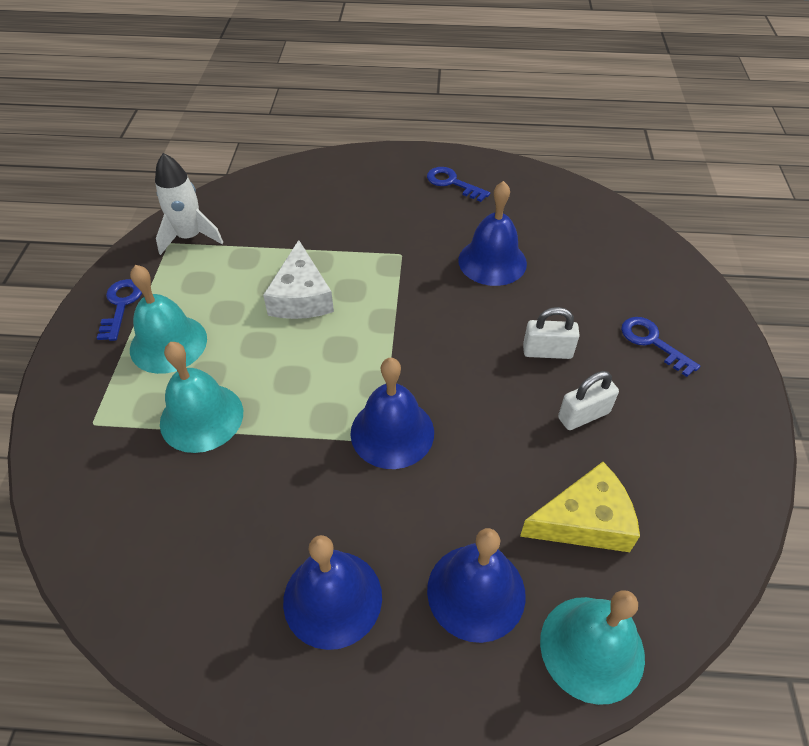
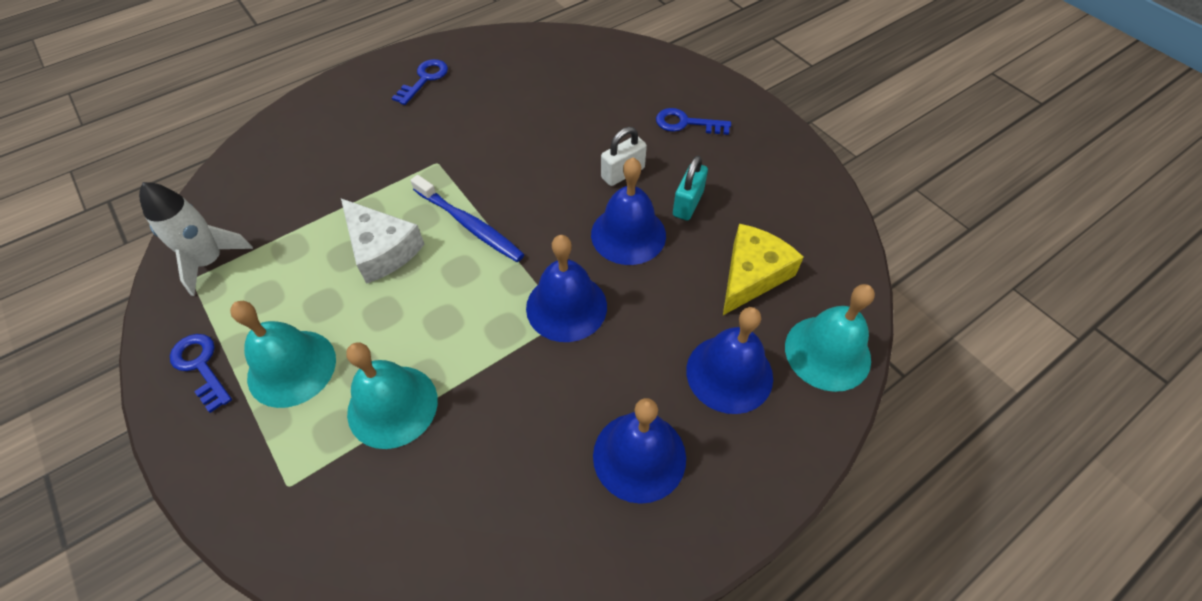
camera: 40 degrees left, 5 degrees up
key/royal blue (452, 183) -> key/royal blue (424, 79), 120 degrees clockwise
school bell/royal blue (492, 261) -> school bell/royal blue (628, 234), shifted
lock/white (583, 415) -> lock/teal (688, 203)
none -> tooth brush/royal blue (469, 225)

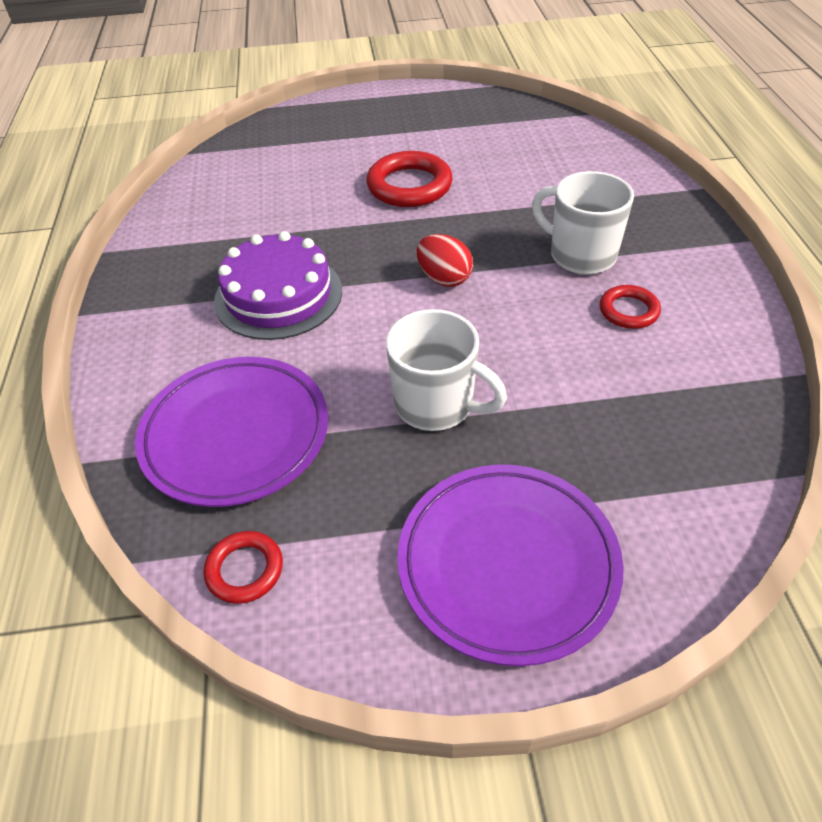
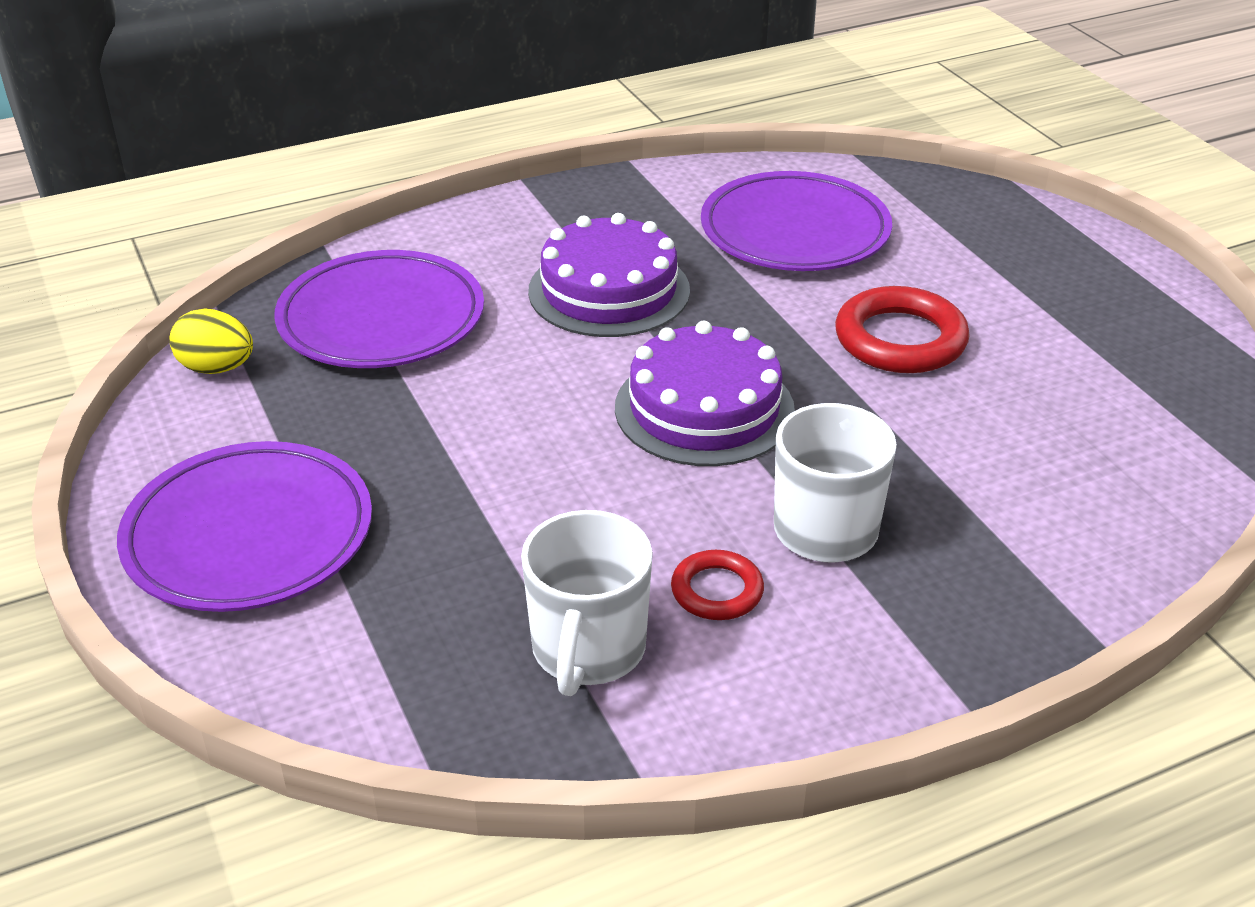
camera: 70 degrees right, 10 degrees down
egg/red (444, 278) -> cake/royal purple (704, 408)
mug/white (436, 405) -> mug/white (587, 650), shifted
hoop/red (245, 570) -> egg/golden (217, 368)
none -> plate/royal purple (795, 231)

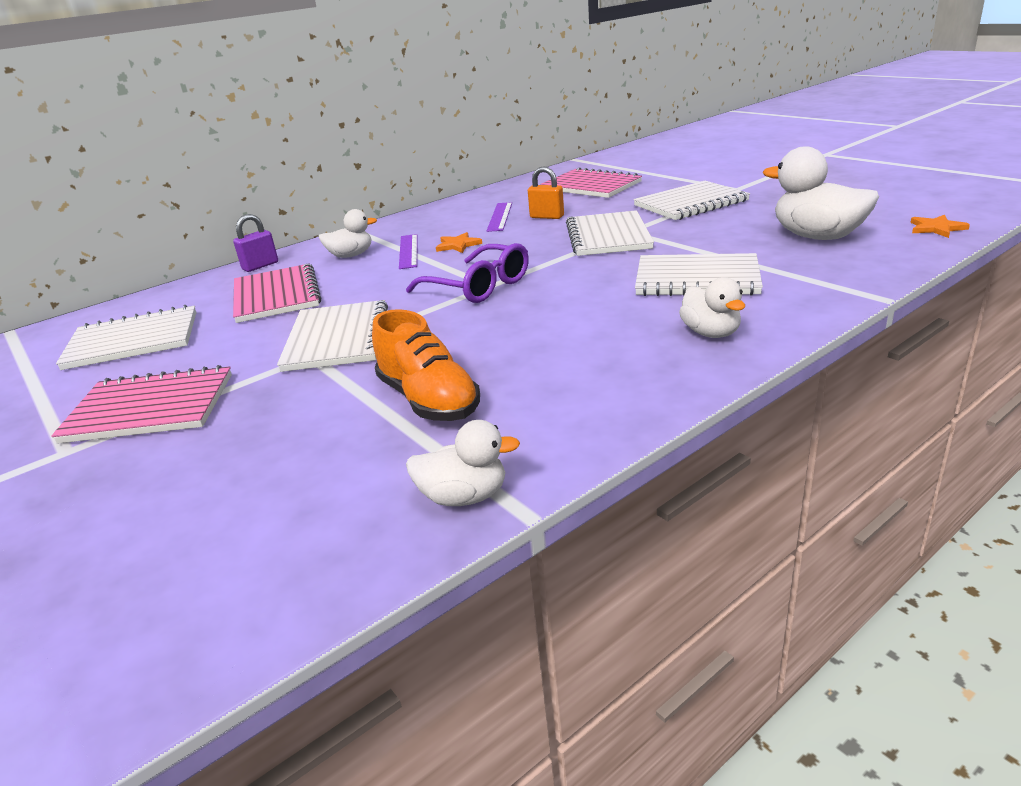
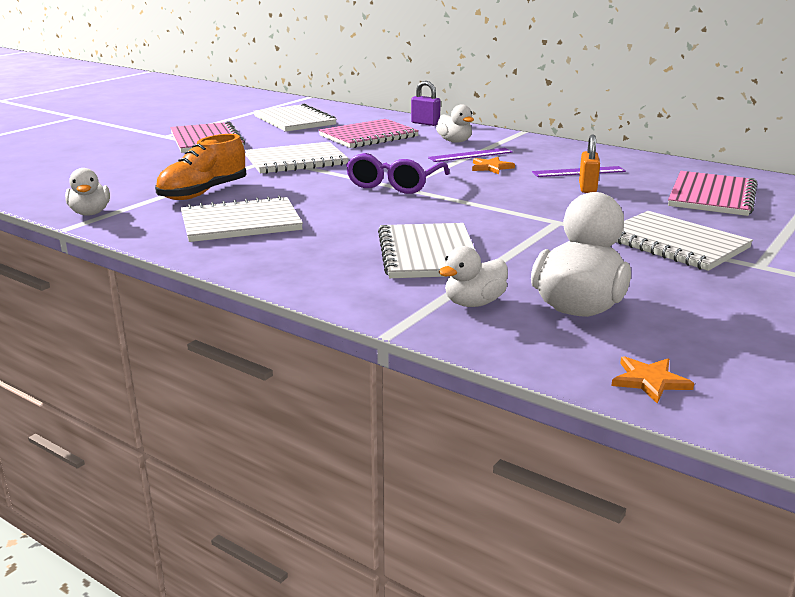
camera: 70 degrees right, 5 degrees down
exercise book/white (608, 236) -> exercise book/white (241, 223), shifted
toy duck/white (711, 333) -> toy duck/white (474, 303), shifted

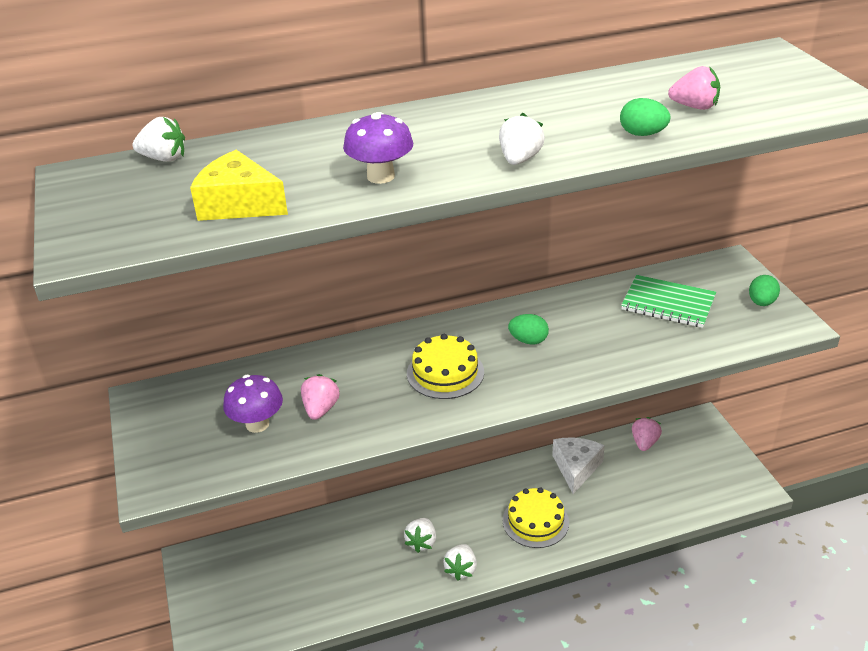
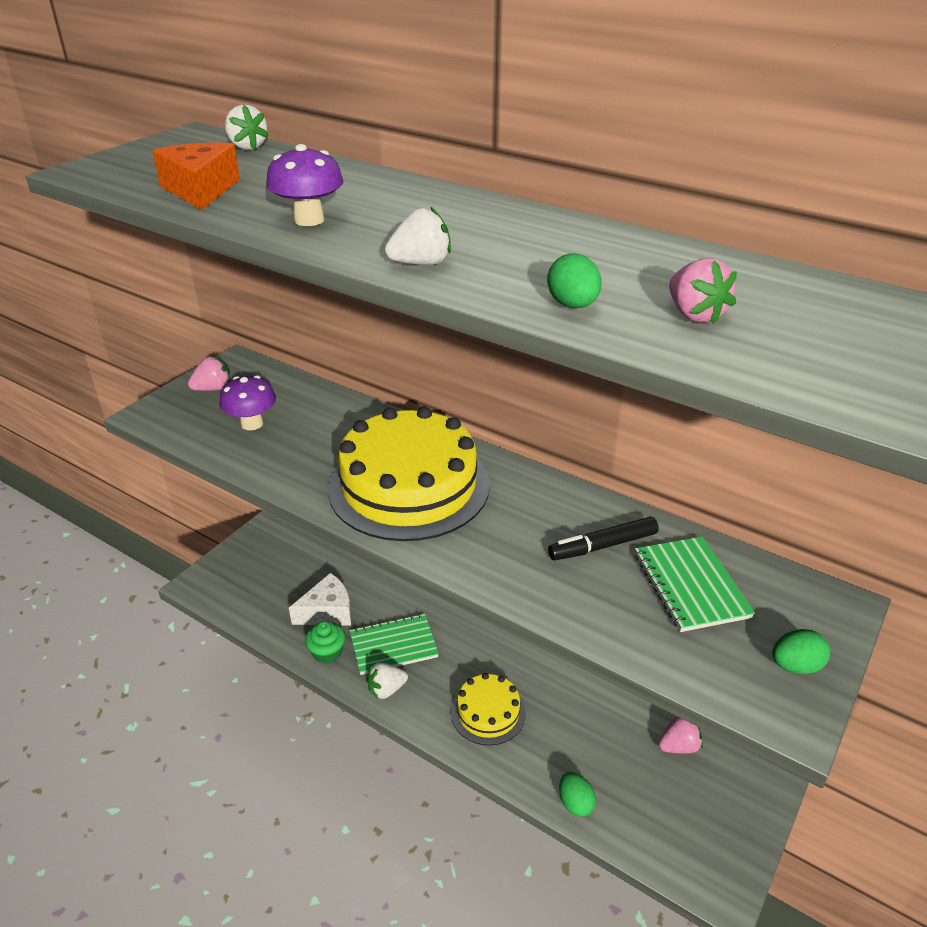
camera: 50 degrees right, 0 degrees up
piece of cheese/golden (239, 204) -> piece of cheese/orange-coloured (200, 190)
egg/leaf-green (528, 340) -> egg/leaf-green (575, 803), shifted
cake/golden (445, 372) -> cake/golden (409, 486), x1.90
berry/pink (321, 409) -> berry/pink (213, 389), shifted
piece of cheese/white (576, 468) -> piece of cheese/white (328, 611), shifted
berry/white (421, 542) -> exercise book/leaf-green (393, 645)
none -> marker/black (603, 546)
none -> cupcake/leaf-green (327, 652)

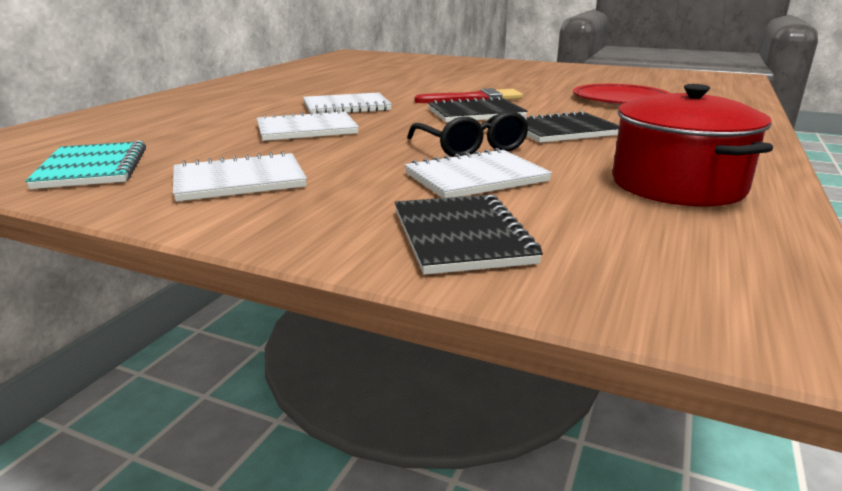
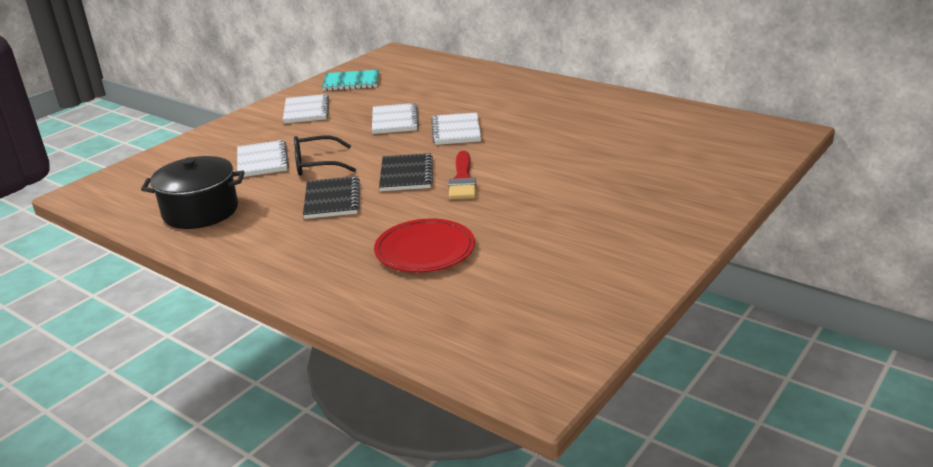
camera: 105 degrees right, 5 degrees up
cooking pot/red (677, 185) -> cooking pot/black (201, 211)
exercise book/black (461, 237) -> none

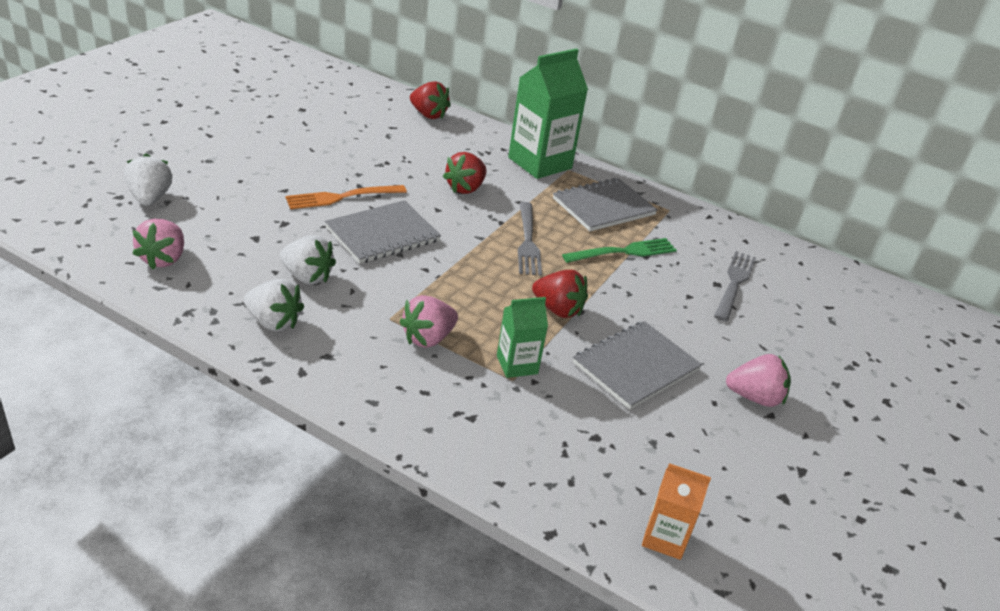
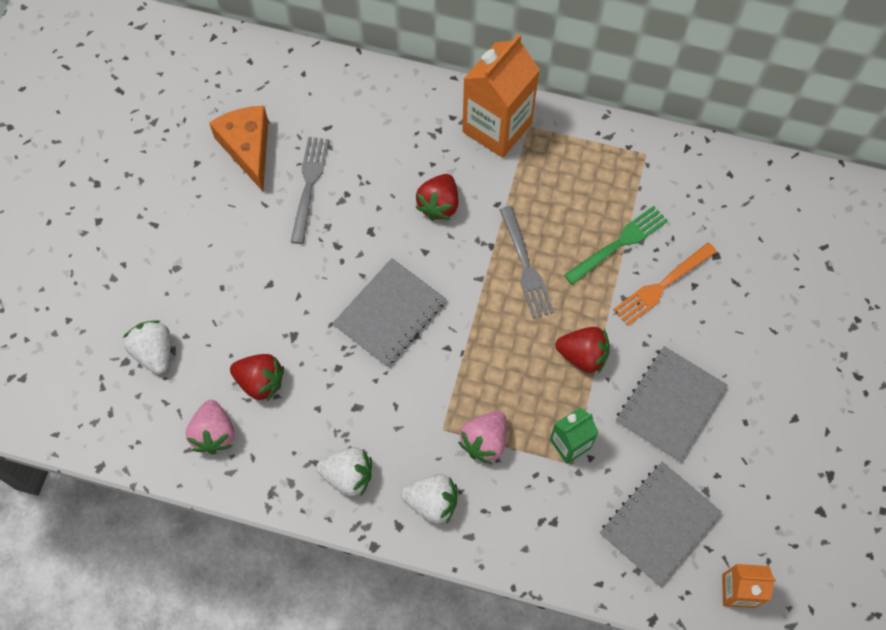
camera: 10 degrees left, 30 degrees up
milk carton/leaf-green (540, 163) -> milk carton/orange-coloured (497, 127)
berry/red (428, 115) -> berry/red (260, 382), shifted
exercise book/ash-grey (603, 207) -> exercise book/ash-grey (659, 523), shifted
table fork/orange-coloured (342, 197) -> table fork/orange-coloured (662, 285), shifted
berry/white (307, 276) -> berry/white (432, 502), shifted
table fork/ash-grey (734, 283) -> table fork/ash-grey (309, 185), shifted
berry/pink (755, 397) -> none
none -> piece of cheese/orange-coloured (248, 148)

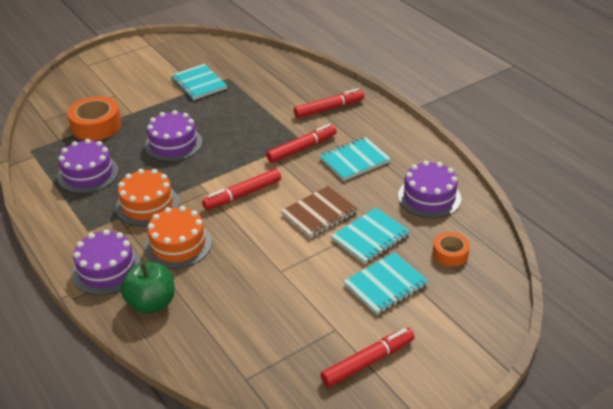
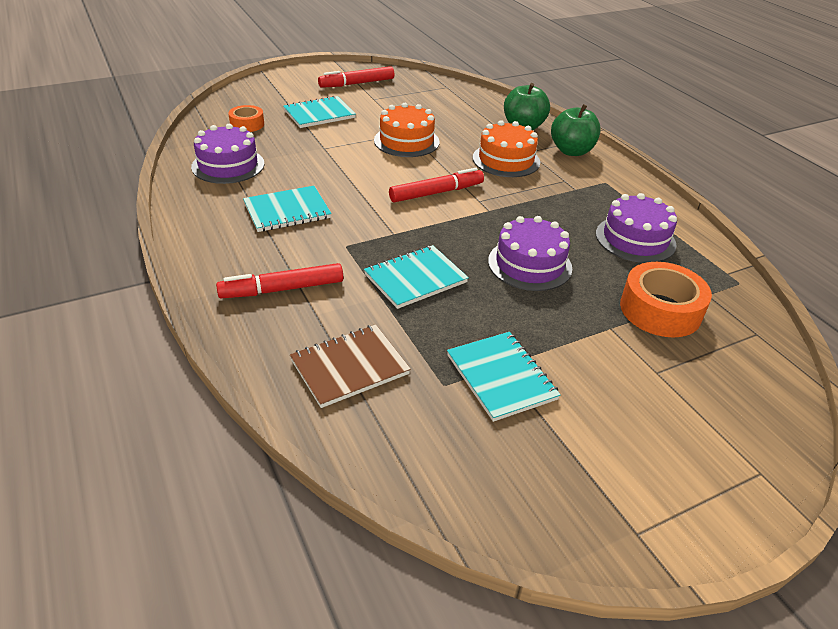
camera: 175 degrees left, 0 degrees up
marker/red (302, 148) -> none
cake/orange-coloured (147, 205) -> cake/orange-coloured (406, 141), shifted
exercise book/dark brown (319, 213) -> exercise book/dark brown (349, 367), shifted
exercise book/teal (370, 237) -> exercise book/teal (415, 278), shifted
cake/royal purple (107, 269) -> toy apple/leaf-green (571, 151)

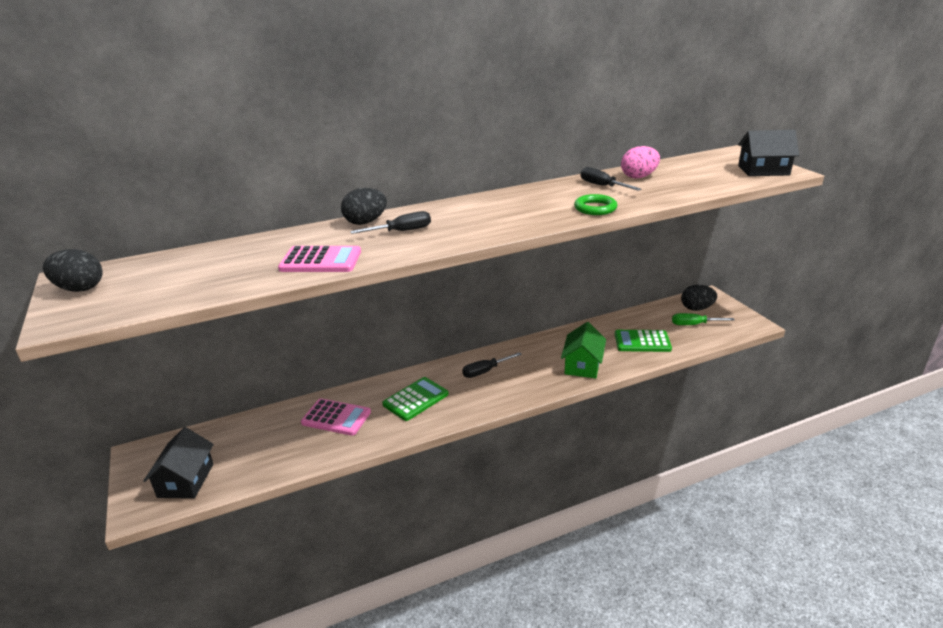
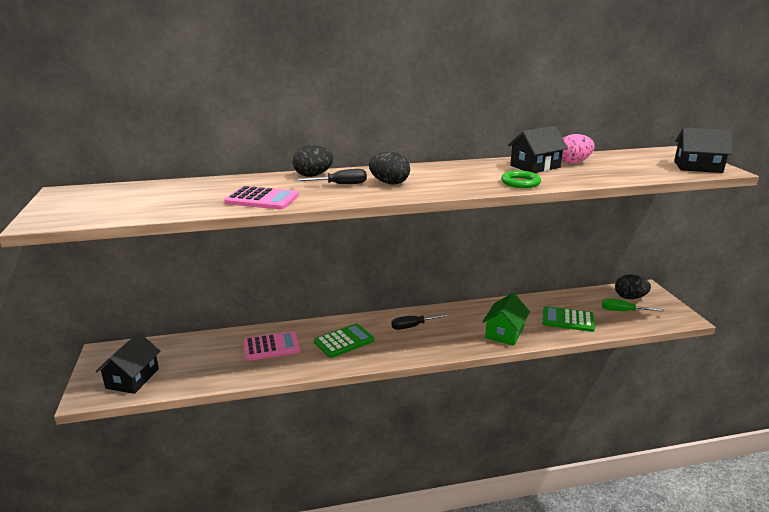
camera: 10 degrees right, 5 degrees down
hand screwdriver/black (602, 186) -> toy house/black (535, 166)
egg/black (80, 289) -> egg/black (389, 183), shifted
pocket calculator/pink (336, 417) -> pocket calculator/pink (271, 346), 45 degrees counterclockwise

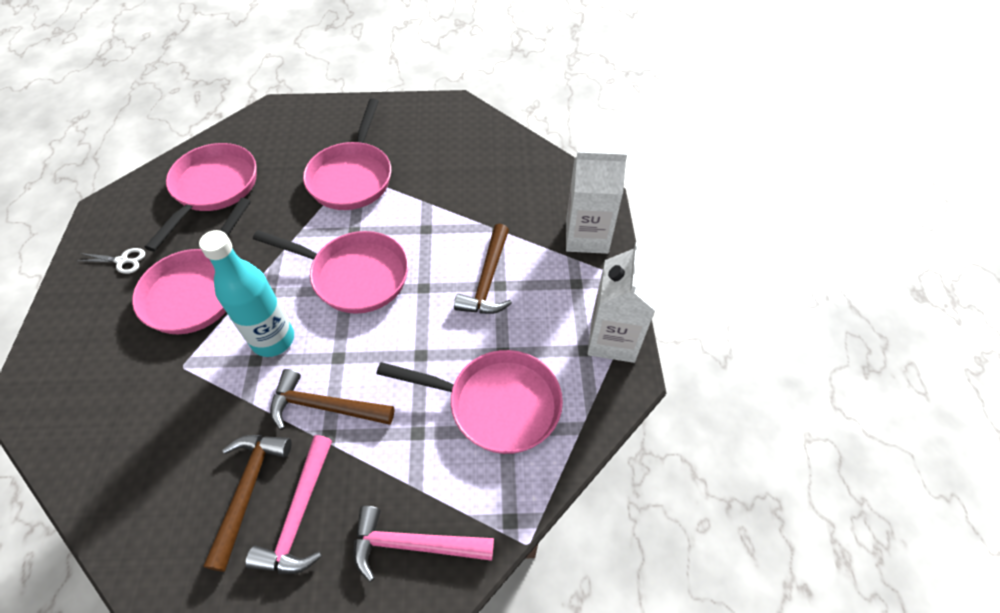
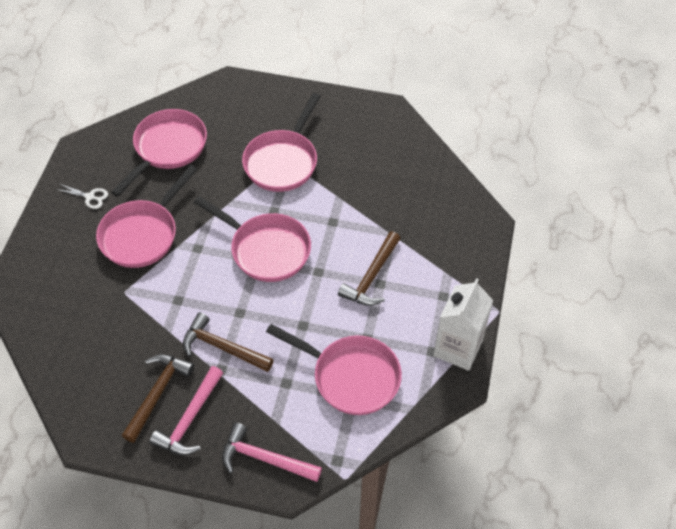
camera: 15 degrees right, 0 degrees up
milk carton/white (587, 236) -> none
flask/teal (273, 339) -> none

